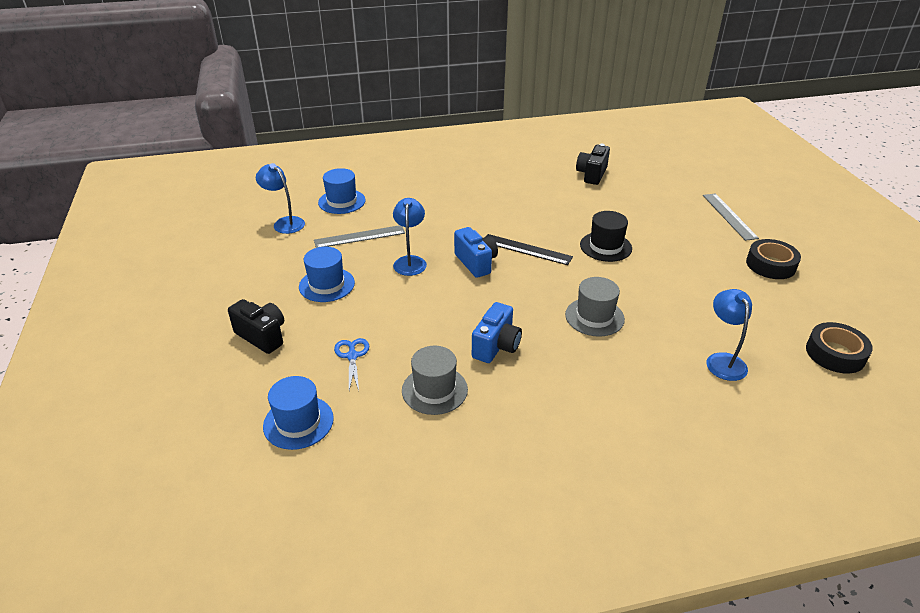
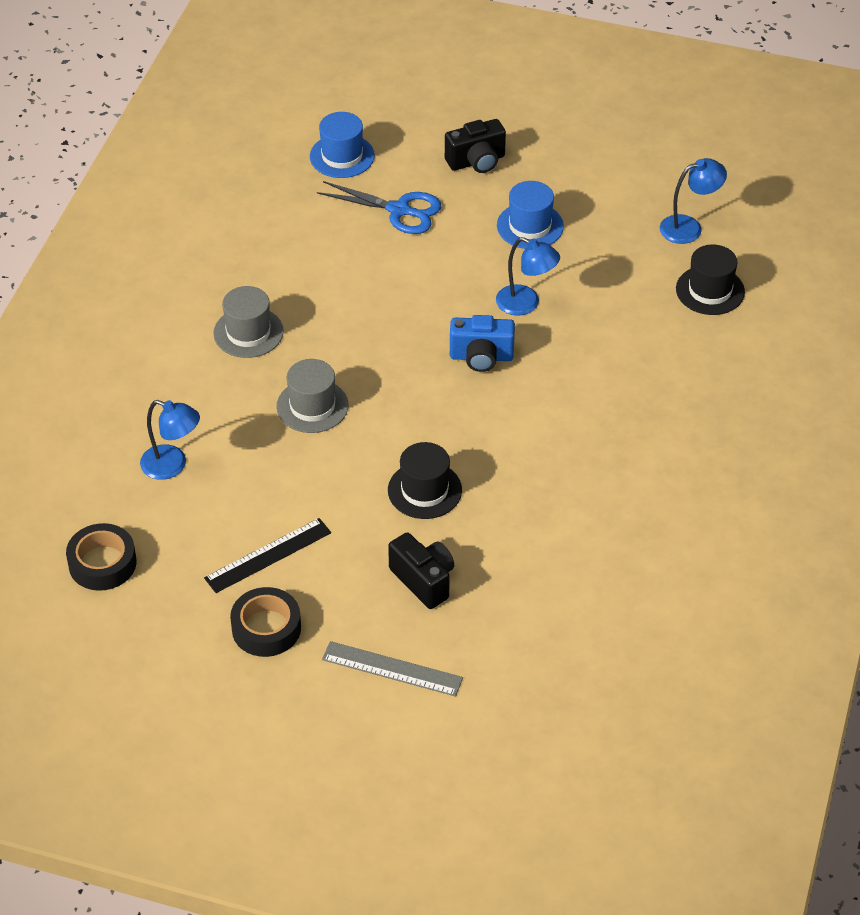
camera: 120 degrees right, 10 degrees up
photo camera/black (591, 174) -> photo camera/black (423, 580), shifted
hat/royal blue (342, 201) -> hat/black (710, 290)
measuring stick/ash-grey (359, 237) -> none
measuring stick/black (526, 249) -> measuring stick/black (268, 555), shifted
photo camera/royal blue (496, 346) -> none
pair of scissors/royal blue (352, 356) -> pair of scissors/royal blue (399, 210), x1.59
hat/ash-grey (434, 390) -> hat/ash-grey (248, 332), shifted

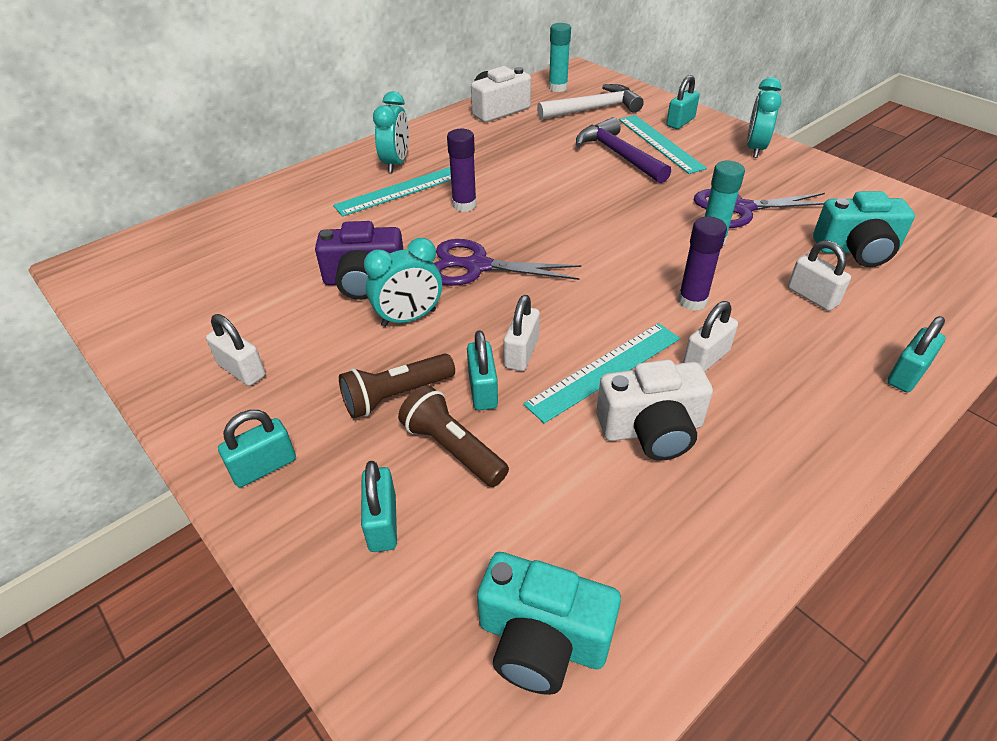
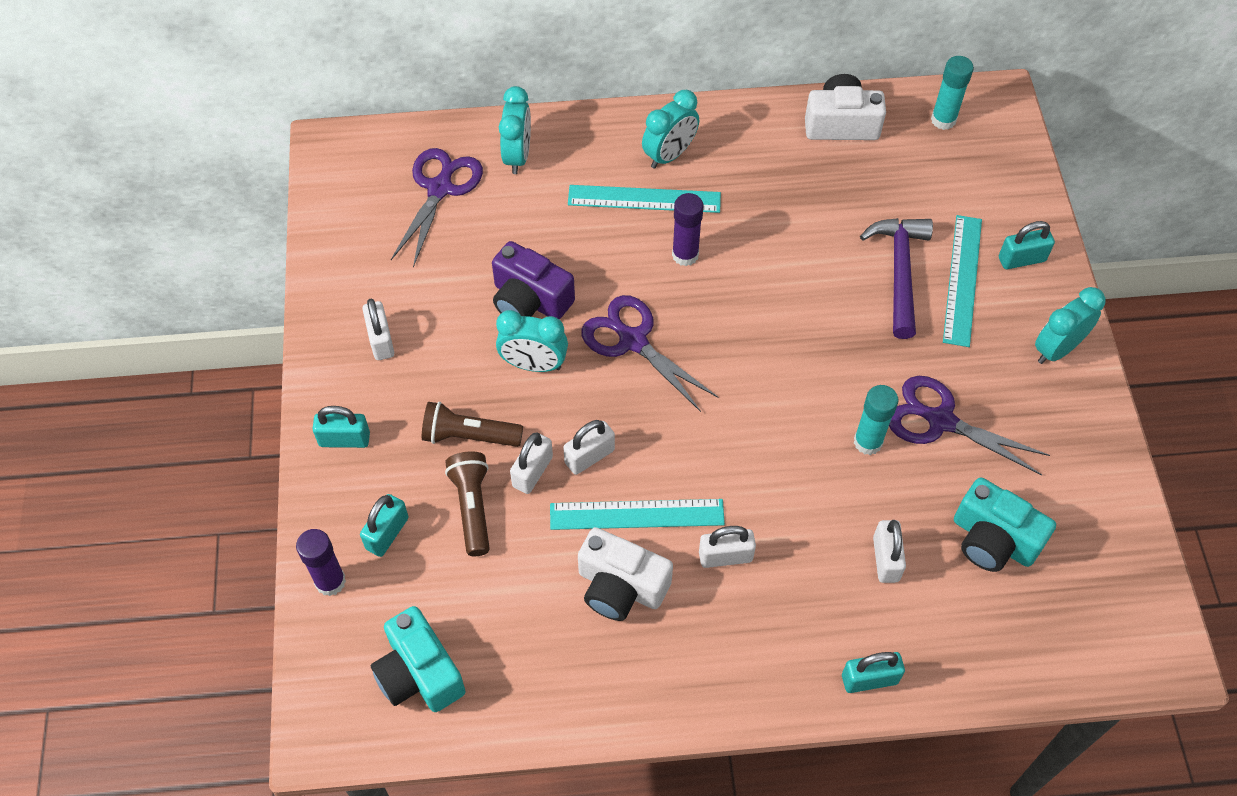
camera: 35 degrees right, 15 degrees up
claw hammer/white (594, 109) -> none
glue/royal purple (692, 301) -> glue/royal purple (330, 581), shifted
lock/teal (483, 390) -> lock/white (532, 472)
none -> bedside clock/teal (517, 156)
none -> pair of scissors/royal purple (440, 189)

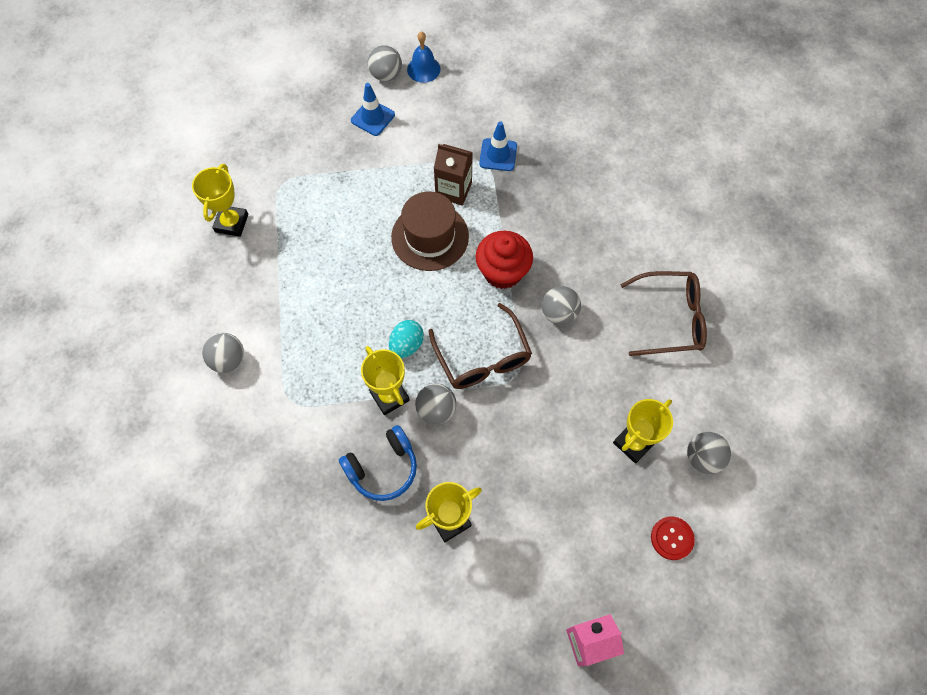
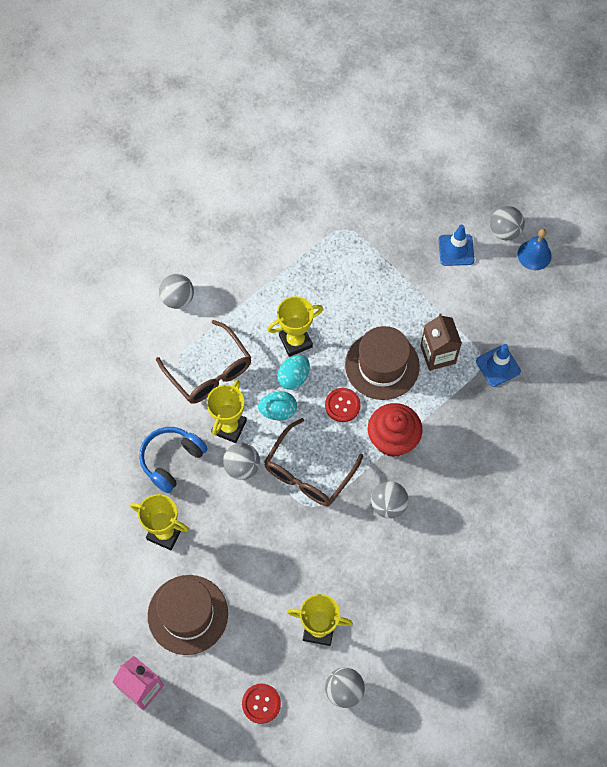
camera: 55 degrees right, 0 degrees up
trophy/golden (231, 223) -> trophy/golden (295, 341), shifted
glasses/dark brown (670, 319) -> glasses/dark brown (209, 372), shifted
headset/royal blue (383, 468) -> headset/royal blue (171, 460), 105 degrees clockwise
none -> egg/teal (293, 377)
none -> button/red (342, 405)
none -> hat/dark brown (188, 614)

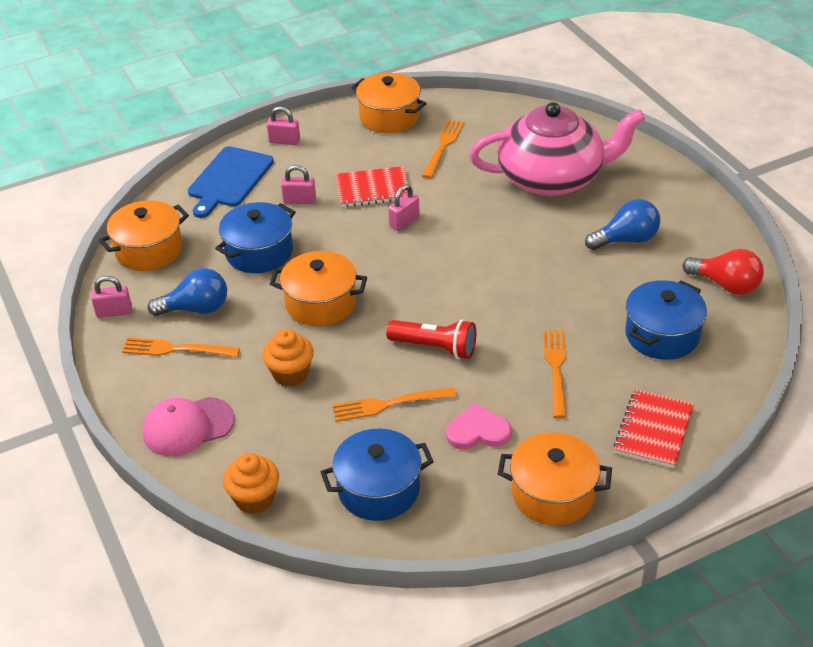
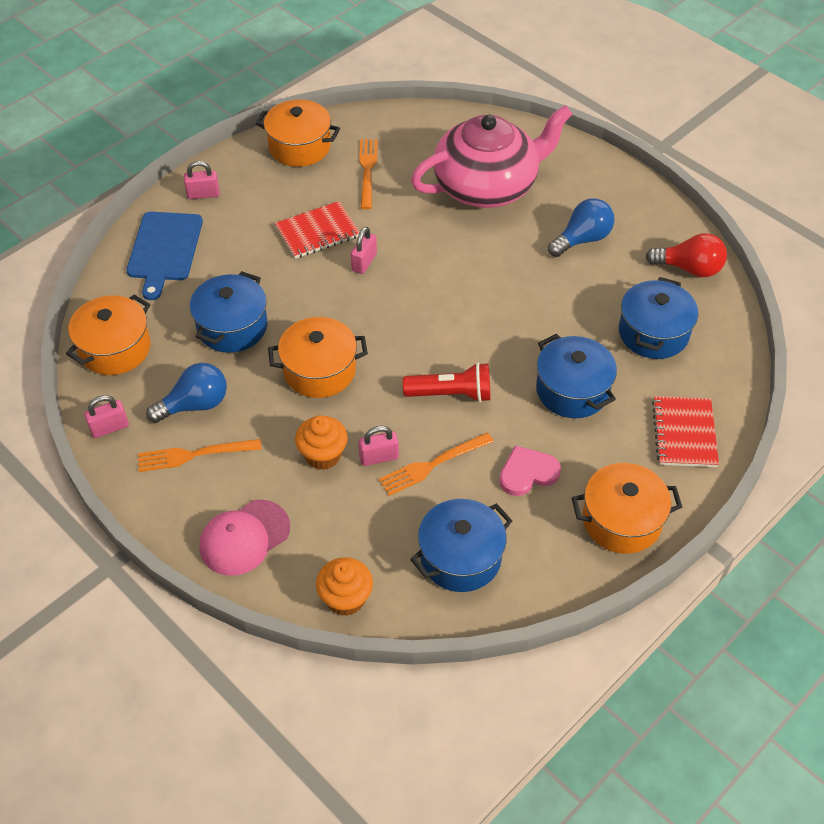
camera: 20 degrees left, 10 degrees up
lock/pink (299, 200) -> lock/pink (379, 457), shifted
table fork/orange-coloured (556, 369) -> cooking pot/royal blue (572, 390)

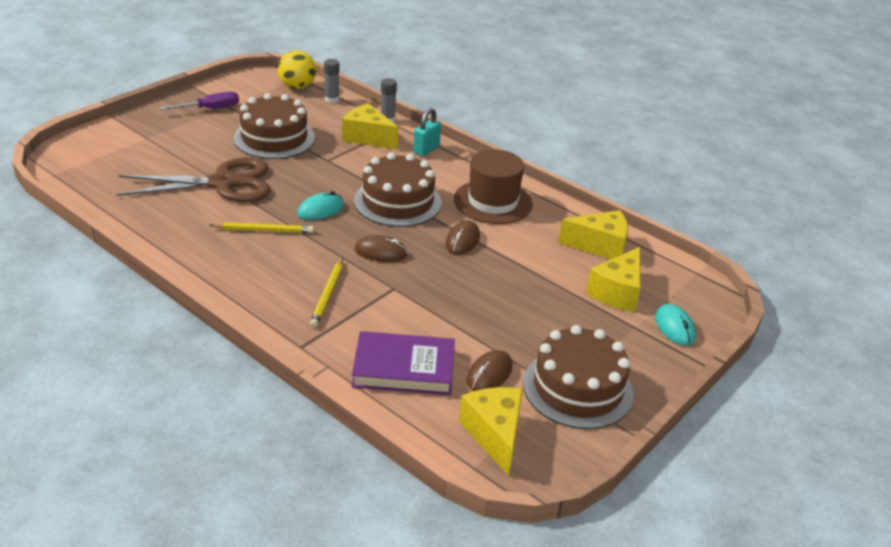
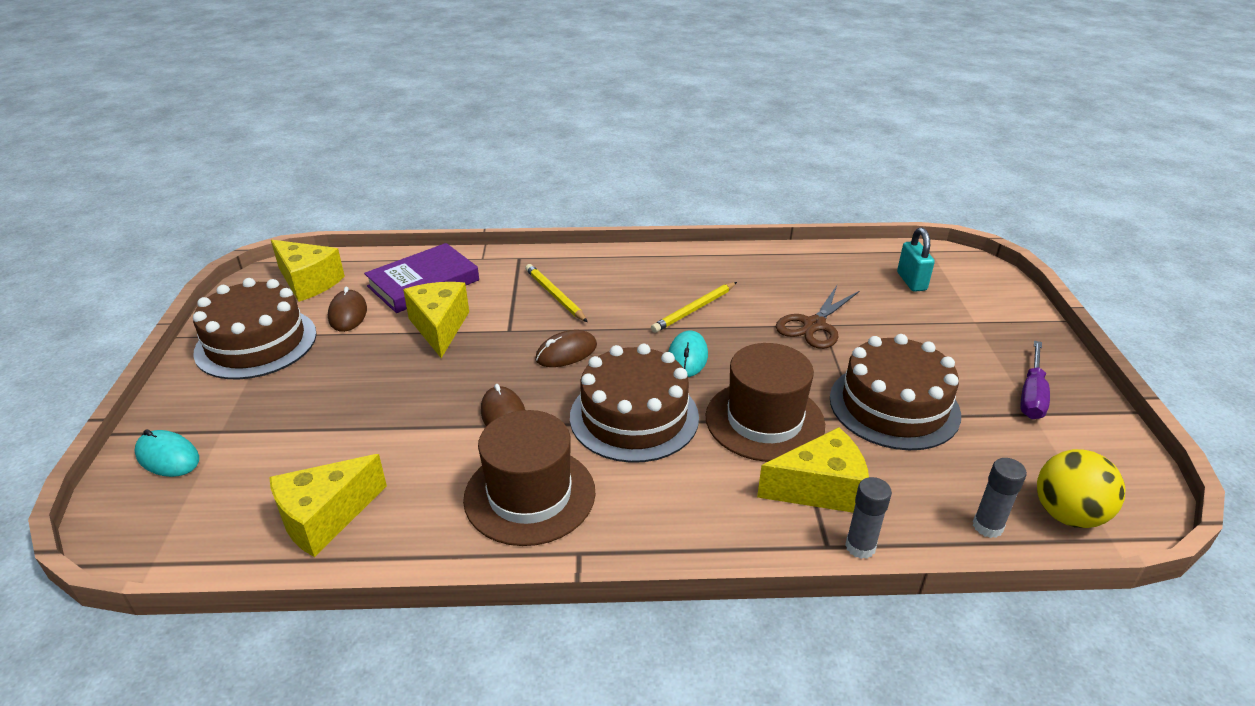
camera: 140 degrees right, 0 degrees up
lock/teal (426, 149) -> lock/teal (911, 281), shifted
pair of scissors/dark brown (223, 183) -> pair of scissors/dark brown (814, 325), x0.61
piece of cheese/golden (617, 292) -> piece of cheese/golden (439, 327), shifted
none -> hat/dark brown (764, 420)

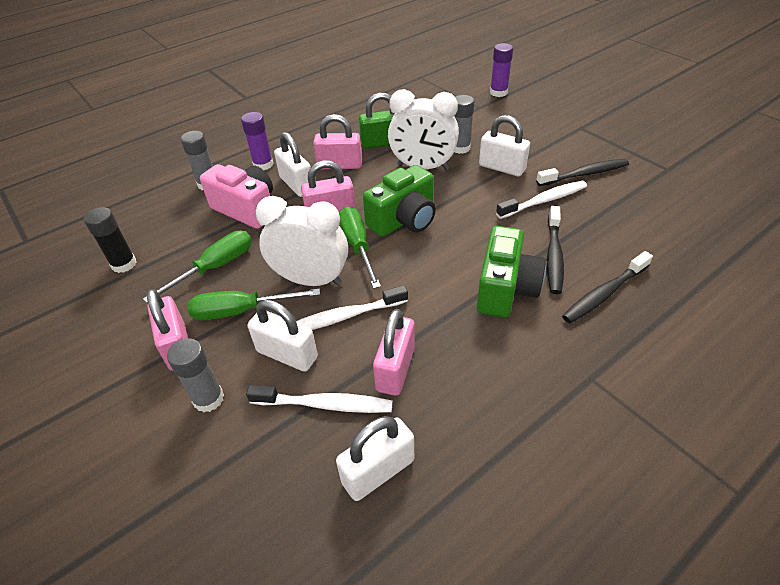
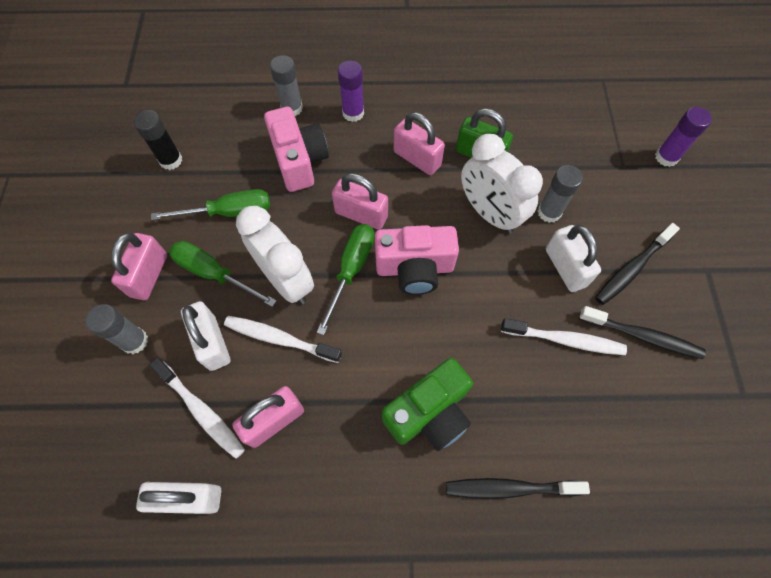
camera: 35 degrees right, 20 degrees up
lock/white (297, 185) -> none
photo camera/leaf-green (404, 220) -> photo camera/pink (414, 268)
tooth brush/black (554, 255) -> tooth brush/black (632, 268), shifted

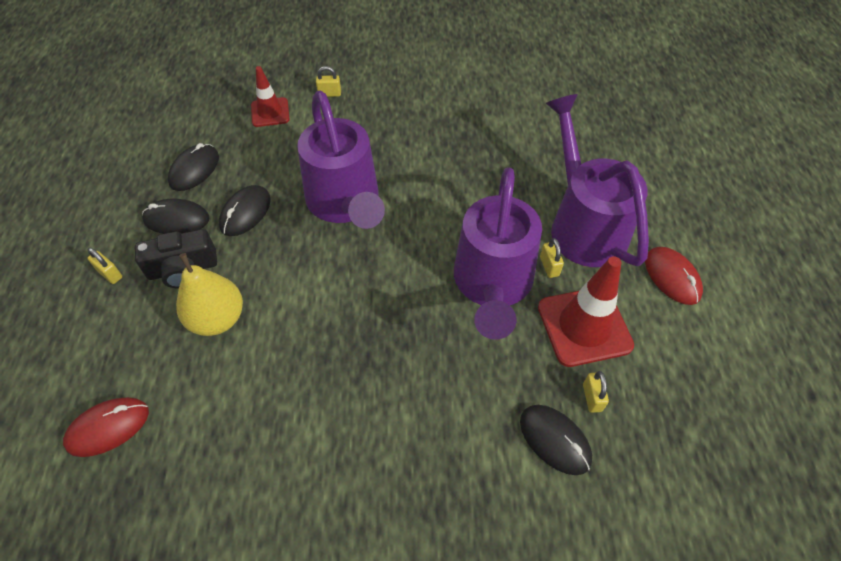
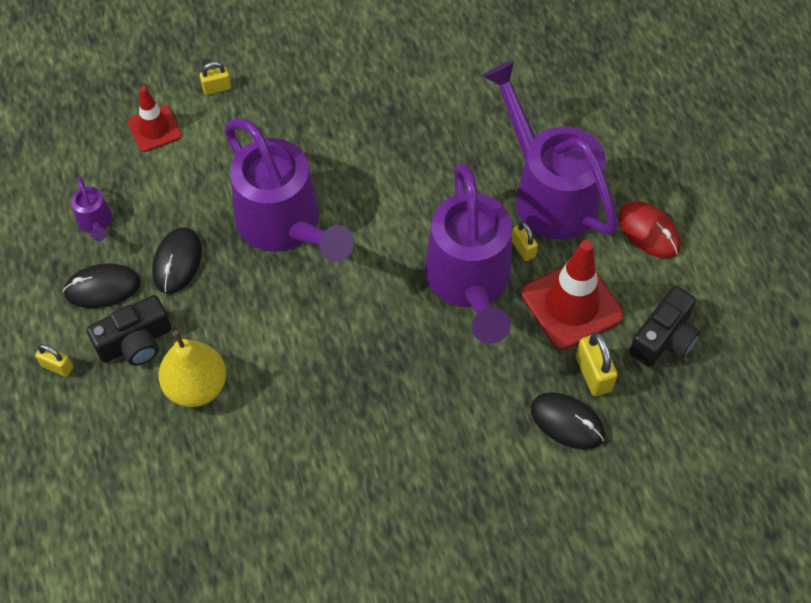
camera: 15 degrees left, 5 degrees up
mouse/black (194, 170) -> watering pot/royal purple (96, 223)
lock/golden (592, 397) -> lock/golden (593, 374), x1.56
mouse/red (108, 427) -> none
none -> photo camera/black (663, 338)

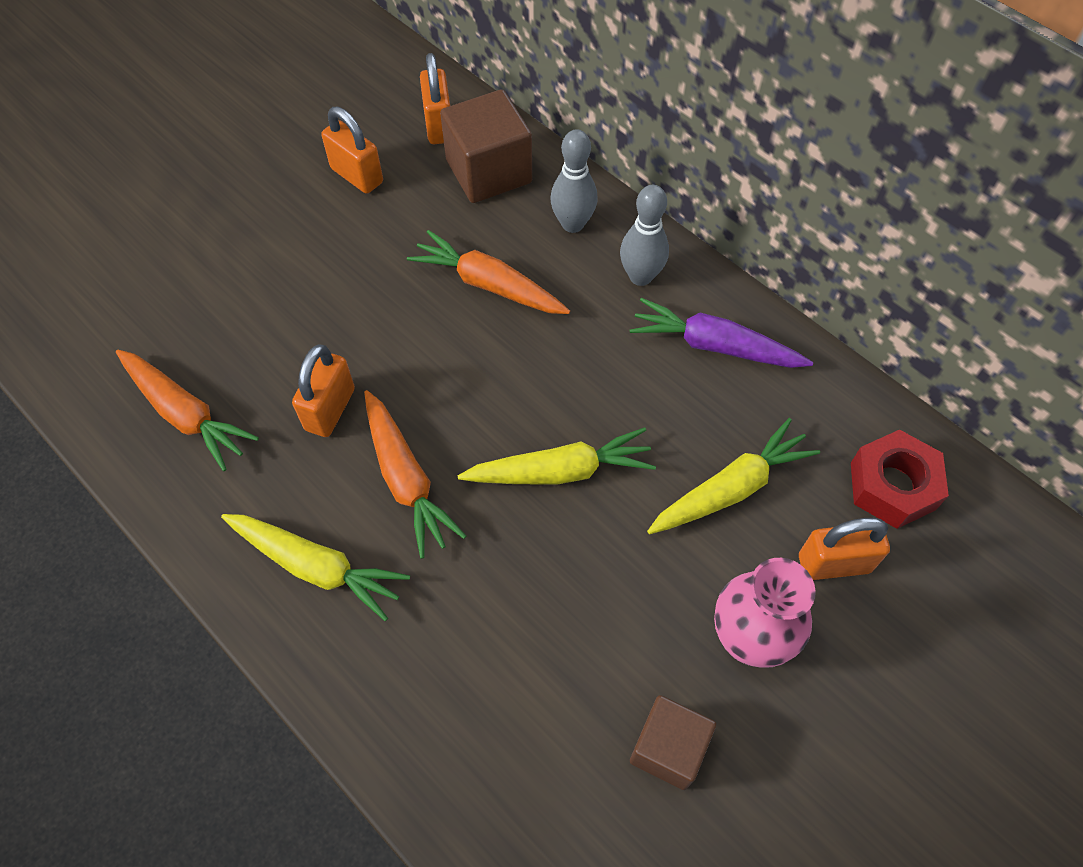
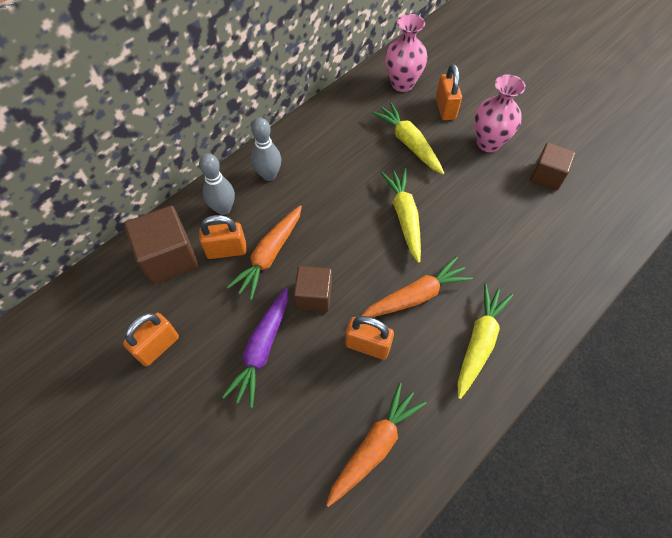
camera: 90 degrees left, 0 degrees up
lock/orange-coloured (439, 126) -> lock/orange-coloured (226, 250), shifted
root vegetable/royal purple (714, 345) -> root vegetable/royal purple (262, 349), shifted
nut/red (892, 486) -> vase/pink (402, 84)
none -> block/dark brown (314, 296)

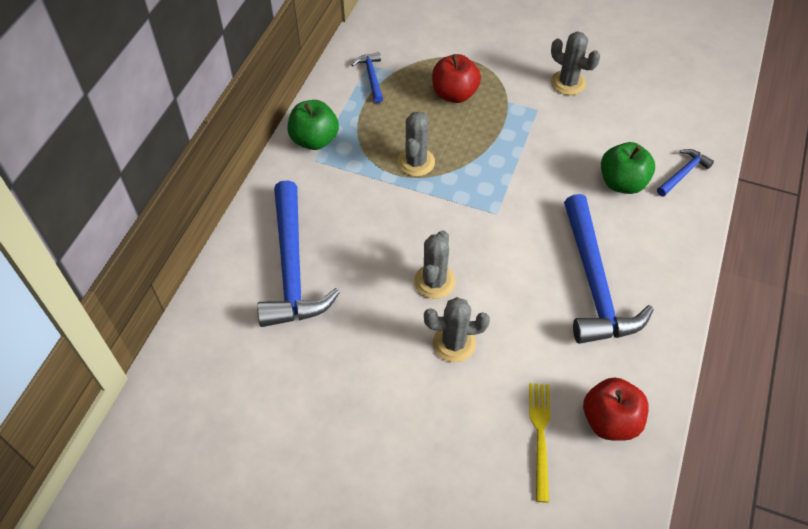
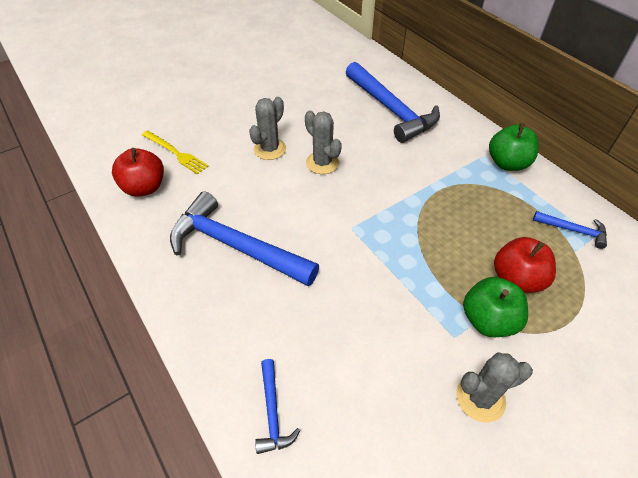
camera: 125 degrees right, 5 degrees down
cactus/ash-grey (416, 162) -> none
toy apple/leaf-green (622, 183) -> toy apple/leaf-green (488, 320), shifted
claw hammer/royal blue (292, 268) -> claw hammer/royal blue (391, 109), 150 degrees counterclockwise

